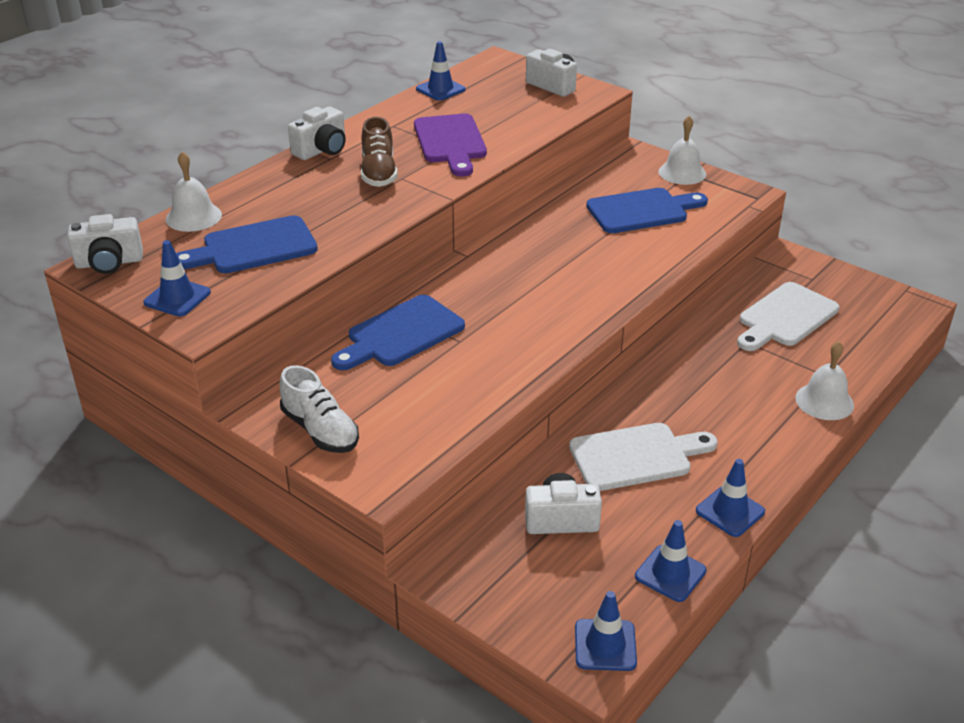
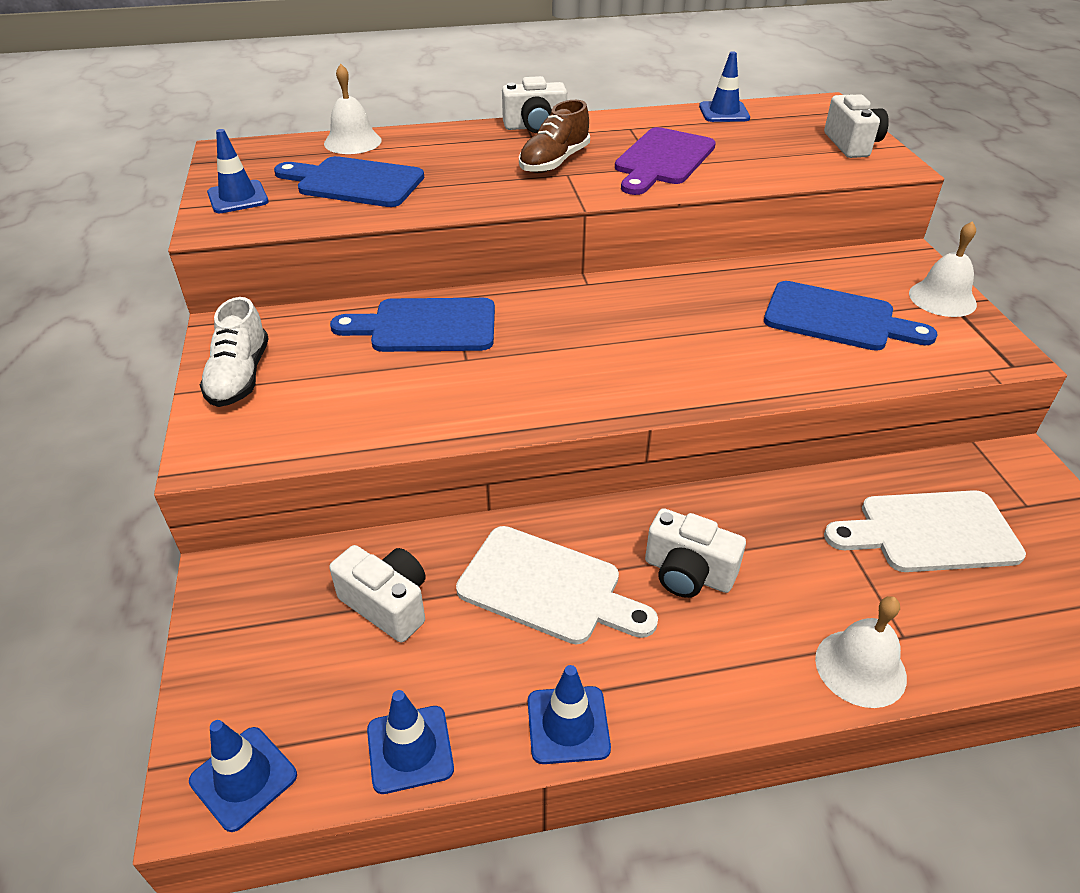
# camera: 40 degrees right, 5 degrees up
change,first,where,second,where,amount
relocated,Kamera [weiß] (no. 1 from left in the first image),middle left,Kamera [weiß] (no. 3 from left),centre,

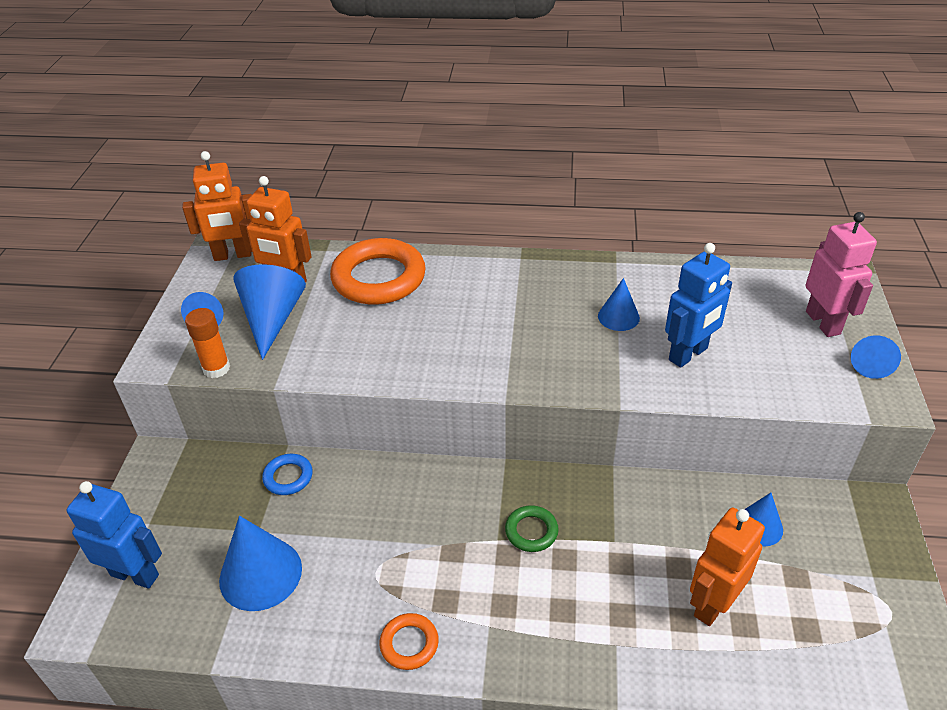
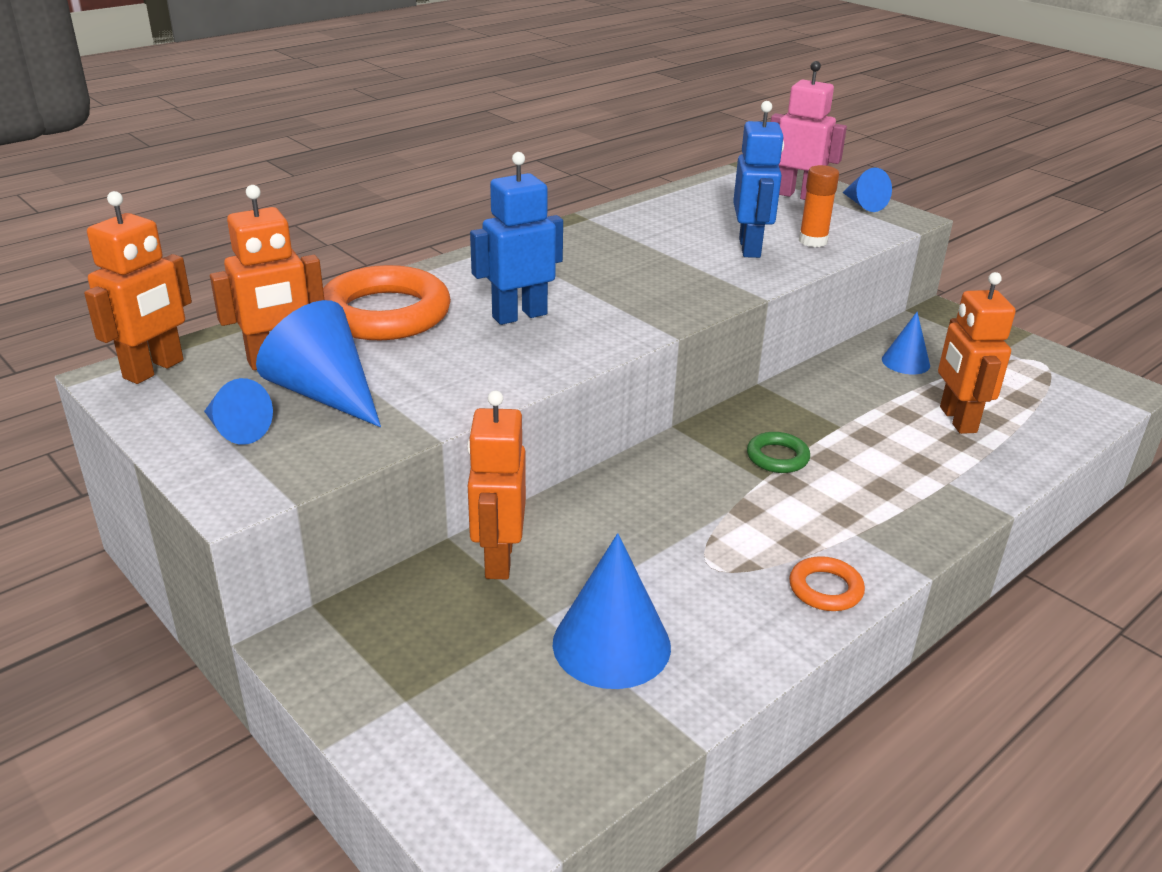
# camera: 50 degrees left, 10 degrees down
change,first,where,second,where,amount
missing,Kegel [blau] (no. 4 from left),centre,,,
relocated,Klebestift [orange],middle left,,top right,
exchanged,Ring [blau],bottom left,Roboter [orange] (no. 3 from left),centre,
relocated,Roboter [blau] (no. 1 from left),bottom left,,top centre,

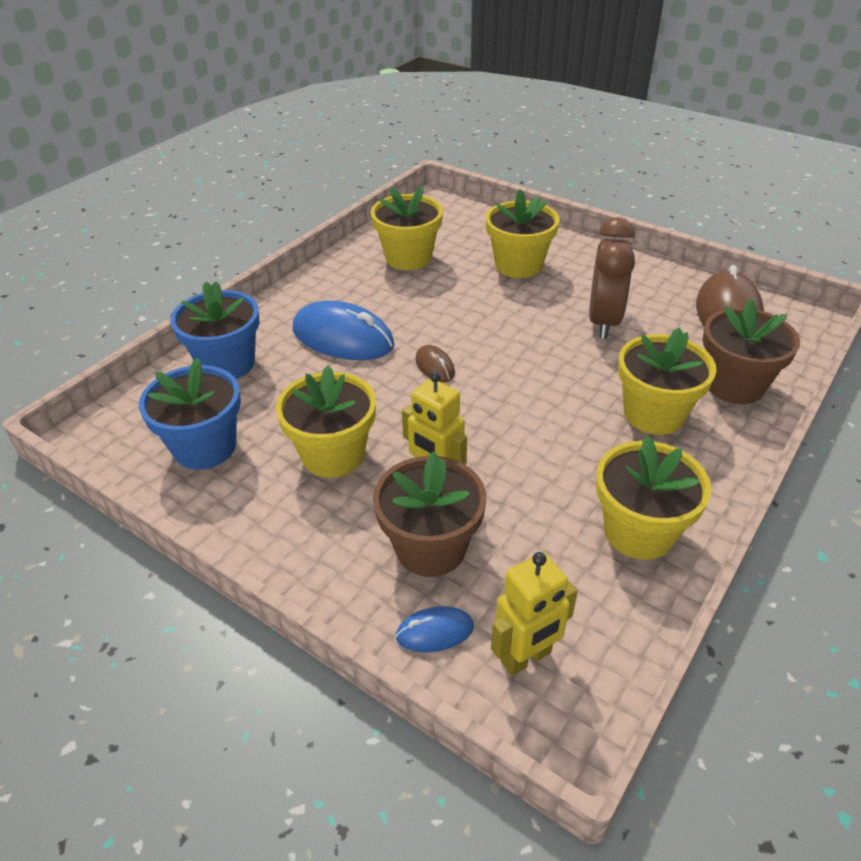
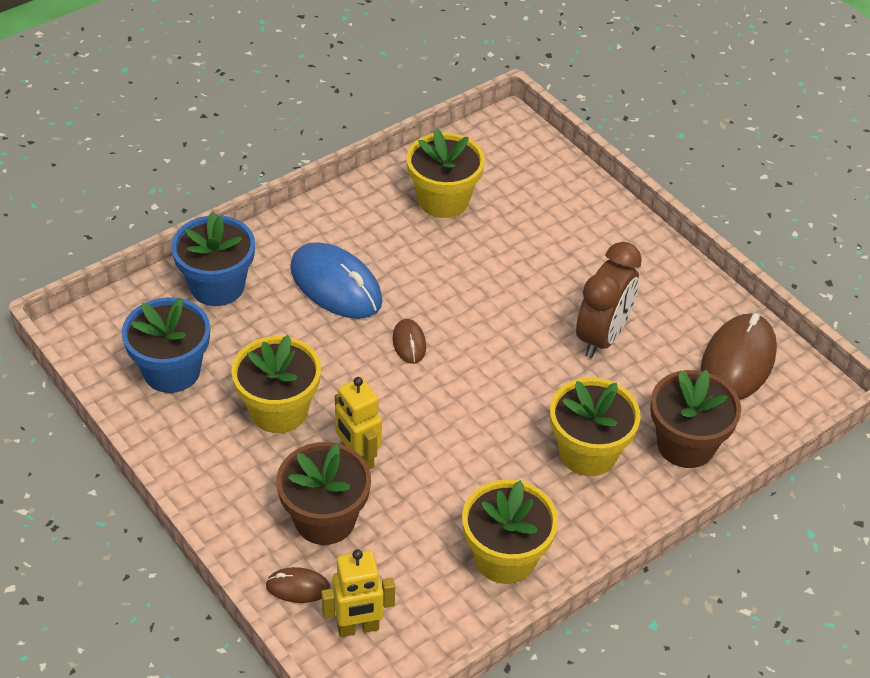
# camera: 15 degrees right, 5 degrees up
change,first,where,second,where,amount
missing,Blumentopf [gelb] (no. 3 from left),top centre,,,
colour,Computermaus [blau] (no. 2 from left),bottom centre,Computermaus [braun] (no. 1 from left),bottom centre,

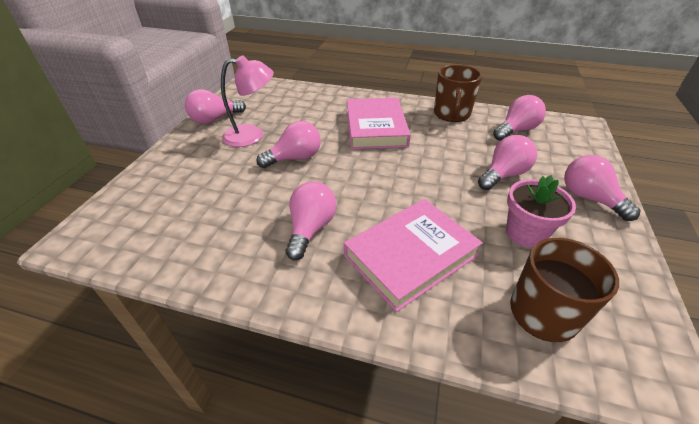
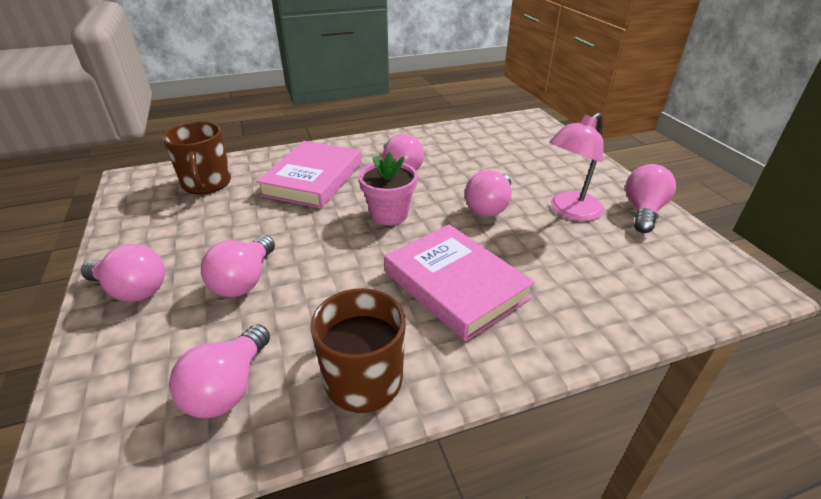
# camera: 145 degrees right, 5 degrees down
change,first,where,second,where,amount
relocated,Blumentopf [rosa],middle right,,centre,

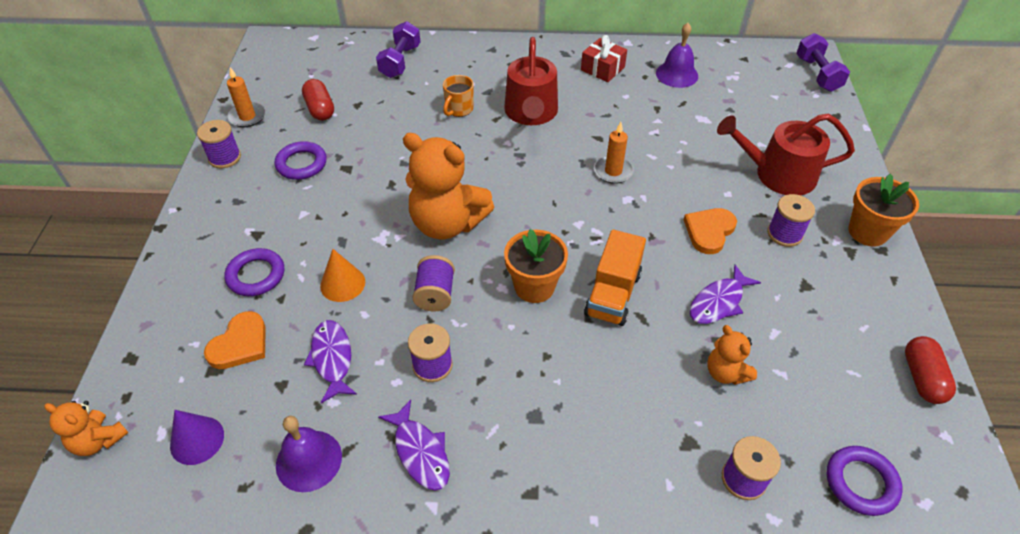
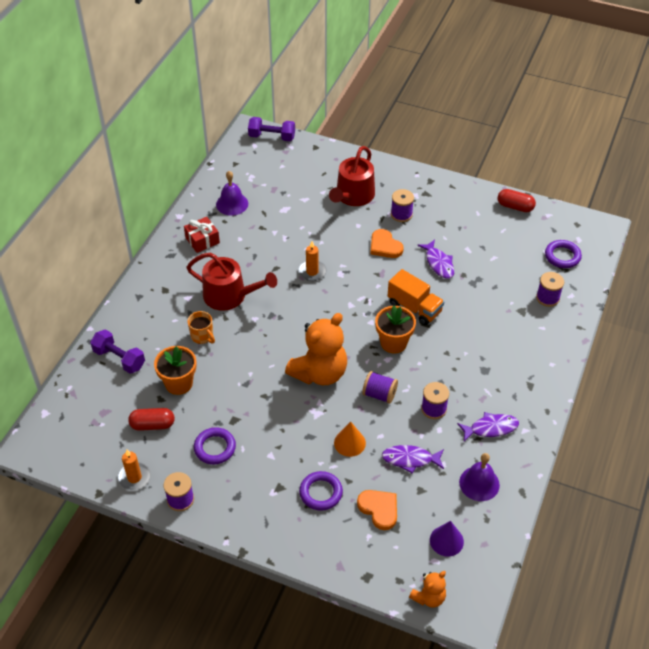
# camera: 70 degrees left, 0 degrees up
change,first,where,second,where,amount
relocated,Blumentopf [orange] (no. 2 from left in the first image),middle right,Blumentopf [orange] (no. 1 from left),middle left,
missing,Teddybär [orange] (no. 3 from left),middle right,,,

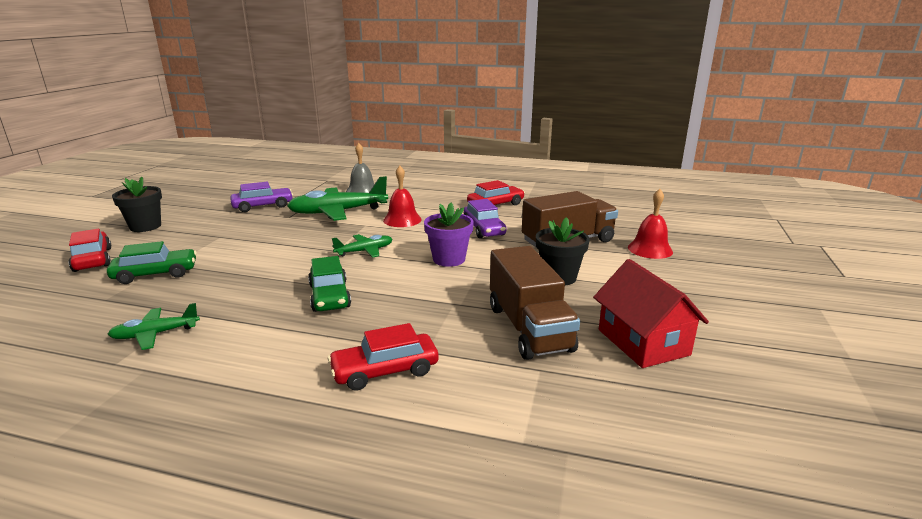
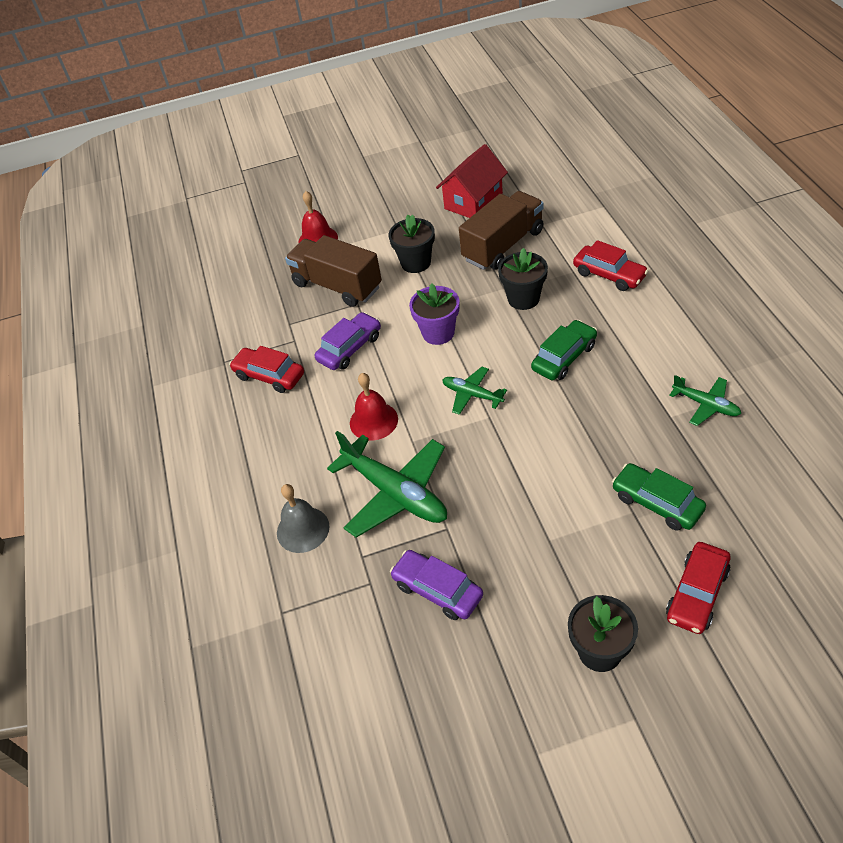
# camera: 115 degrees left, 25 degrees up
change,first,where,second,where,amount
appeared,,,Blumentopf [schwarz] (no. 2 from left),top centre,

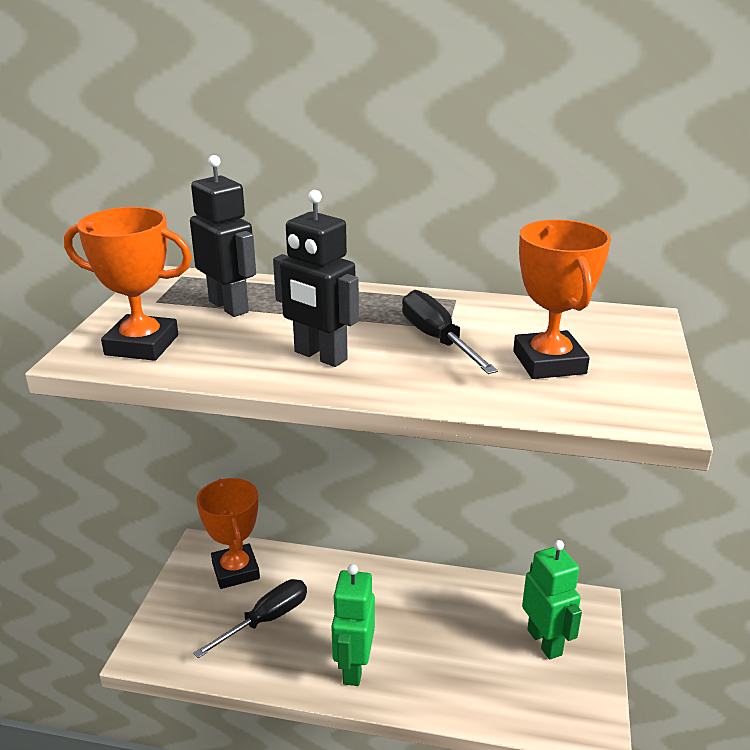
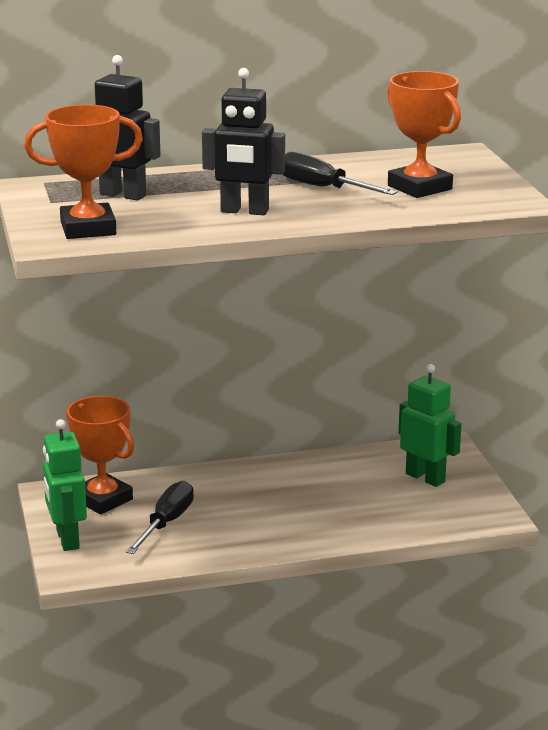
# camera: 25 degrees left, 5 degrees down
change,first,where,second,where,amount
relocated,Roboter [grün] (no. 1 from left),bottom centre,,middle left,

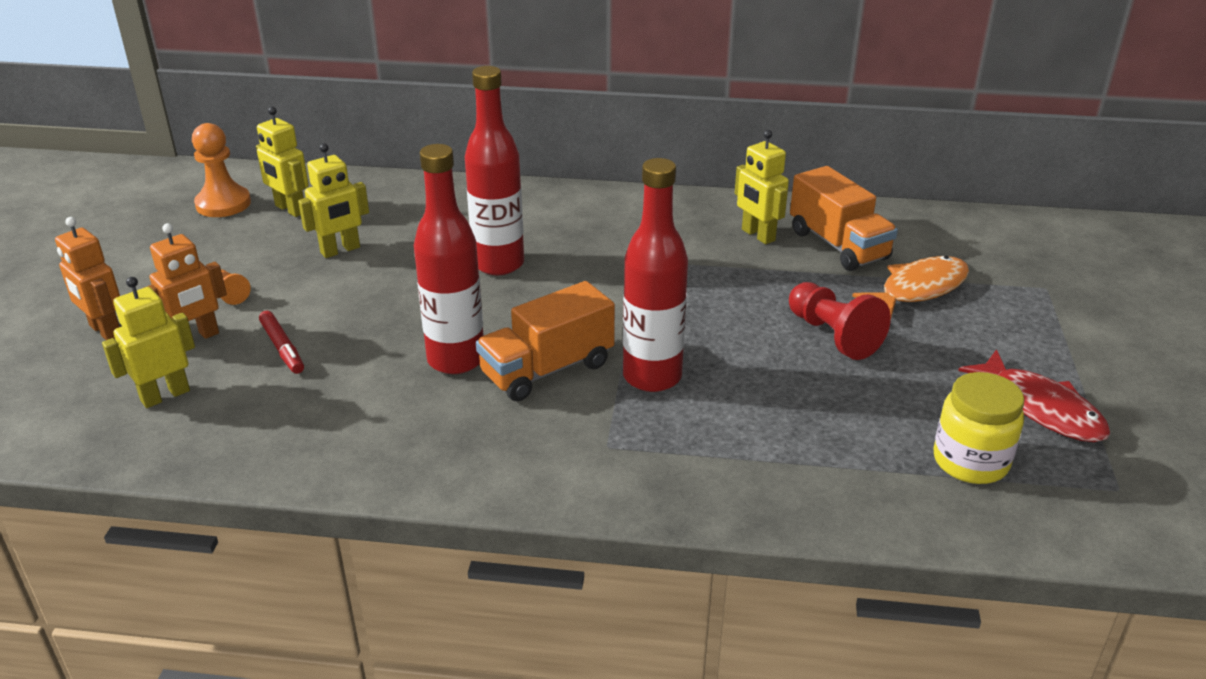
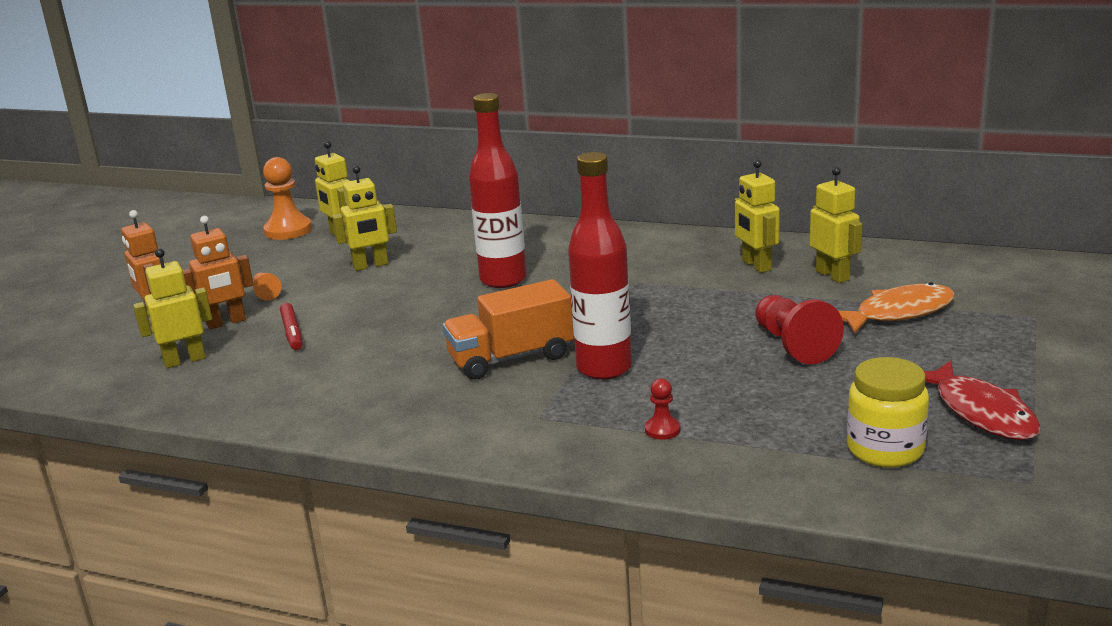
# camera: 15 degrees right, 10 degrees down
change,first,where,second,where,amount
missing,Flasche [rot] (no. 1 from left),centre,,,
exchanged,Lastwagen [orange] (no. 2 from left),top right,Roboter [gelb] (no. 5 from left),middle right,
appeared,,,Bauer [rot] (no. 1 from left),centre,

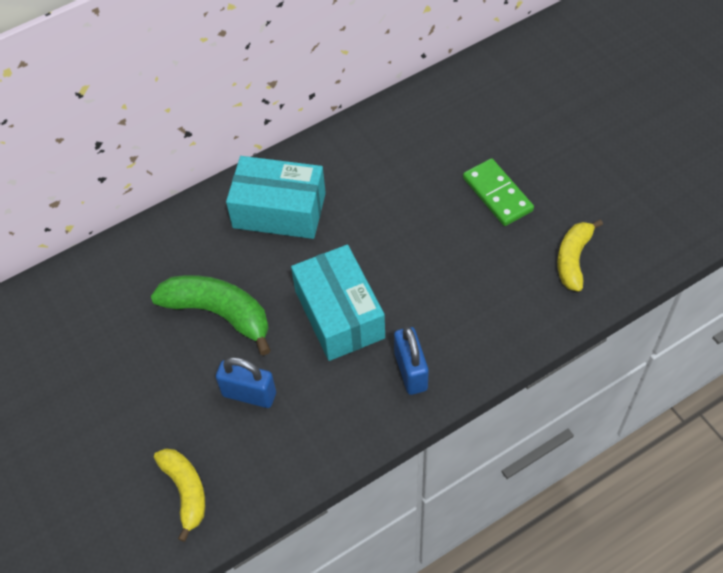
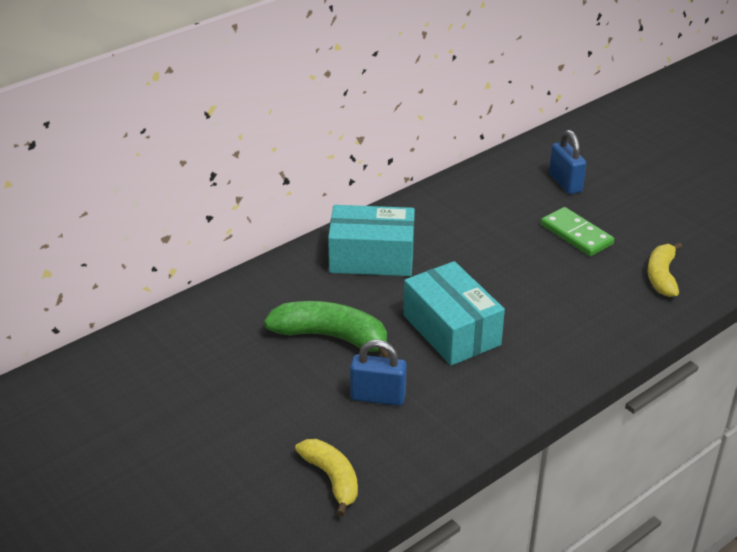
# camera: 10 degrees left, 20 degrees down
change,first,where,second,where,amount
relocated,Vorhängeschloss [blau] (no. 2 from left),centre,,top right,

